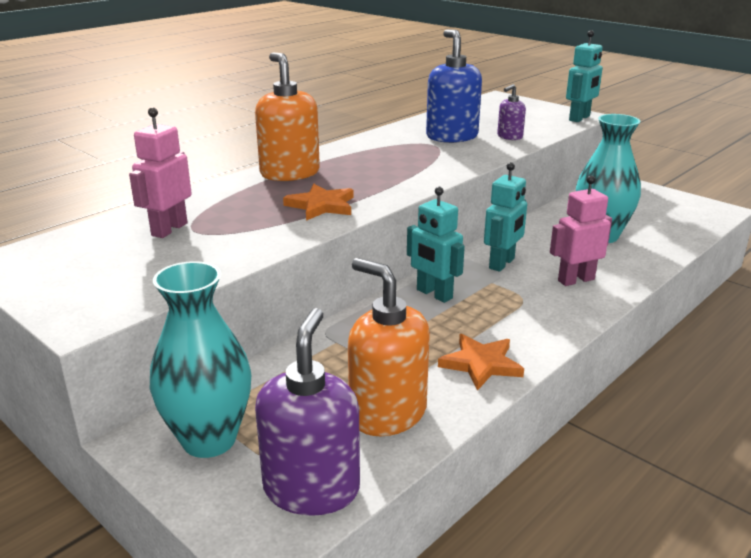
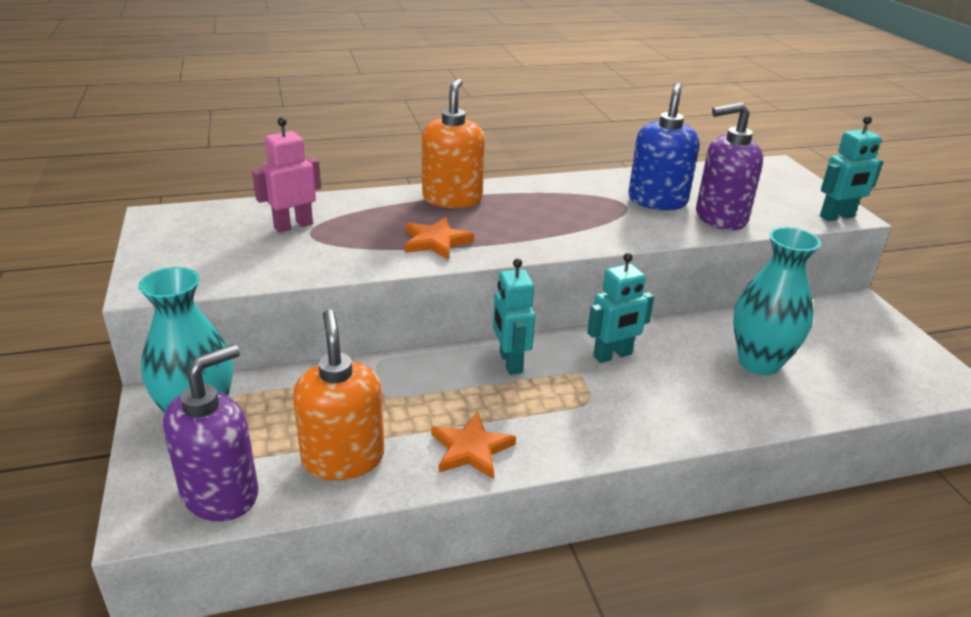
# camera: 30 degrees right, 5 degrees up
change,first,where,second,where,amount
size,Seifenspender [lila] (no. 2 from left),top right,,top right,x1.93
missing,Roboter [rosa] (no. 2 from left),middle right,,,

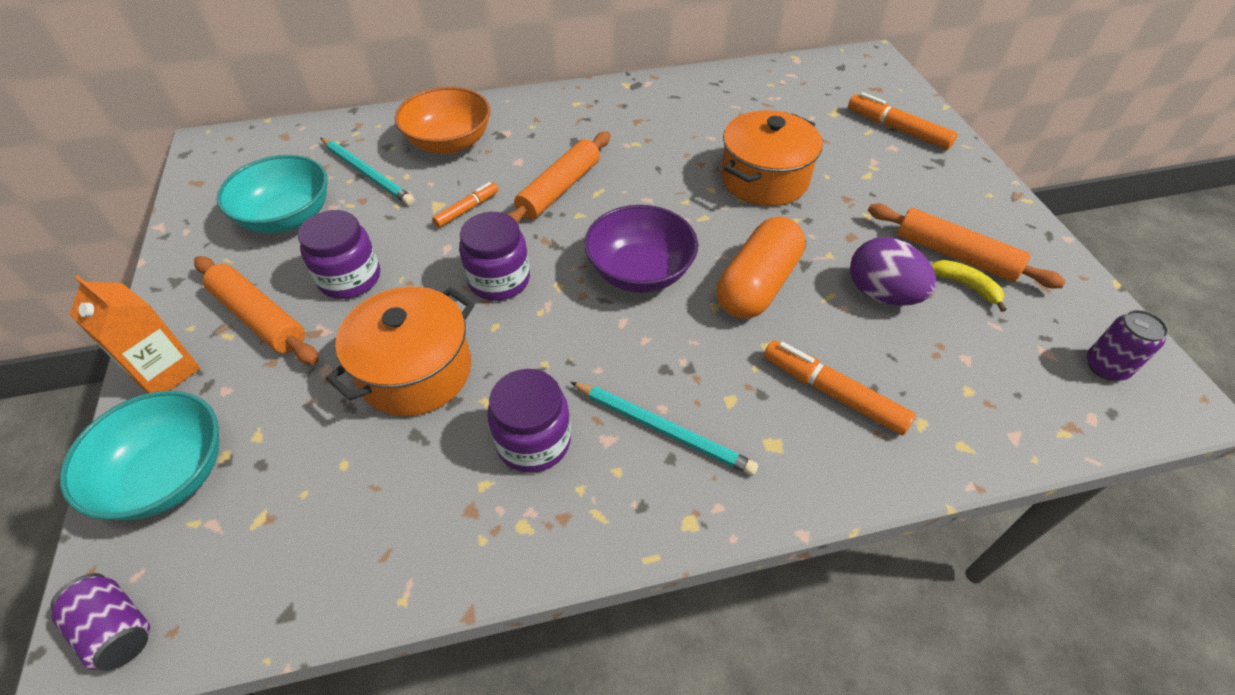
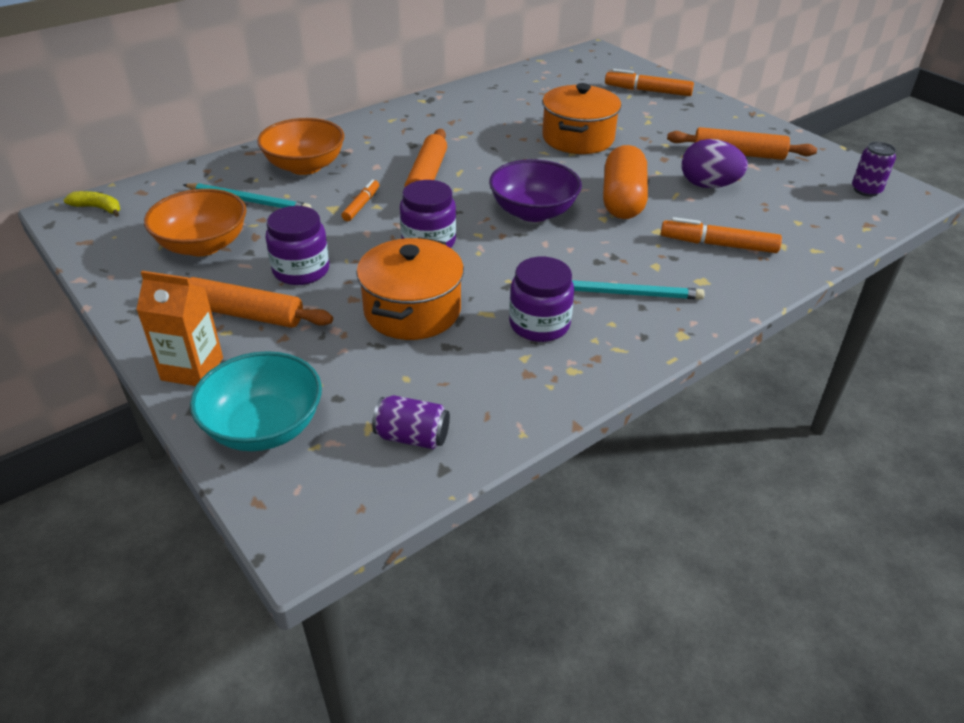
# camera: 25 degrees left, 10 degrees down
change,first,where,second,where,amount
colour,Schüssel [türkis] (no. 2 from left),top left,Schüssel [orange] (no. 1 from left),top left,
relocated,Banane [gelb],middle right,,top left,
relocated,Dose [lila] (no. 1 from left),bottom left,,centre,

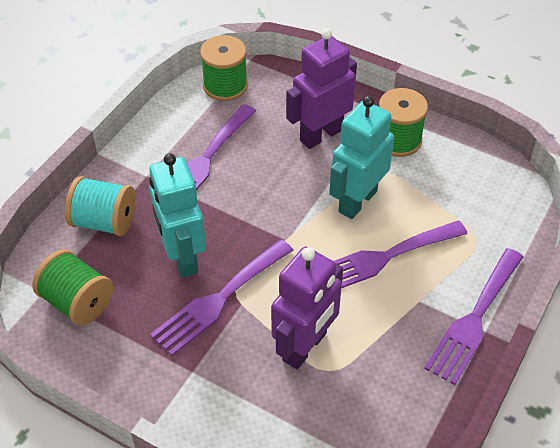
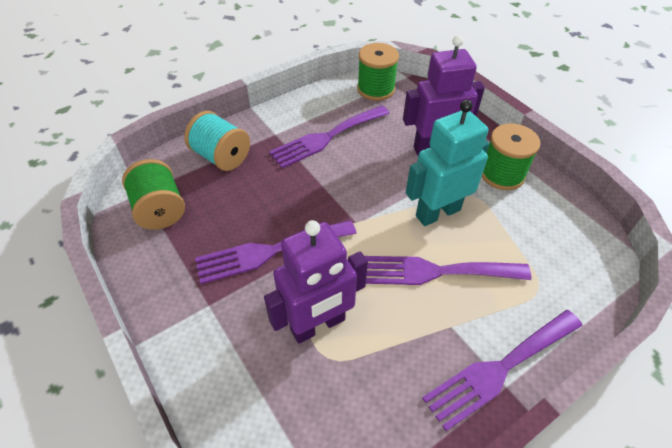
# camera: 25 degrees right, 0 degrees up
change,first,where,second,where,amount
missing,Roboter [türkis] (no. 1 from left),middle left,,,

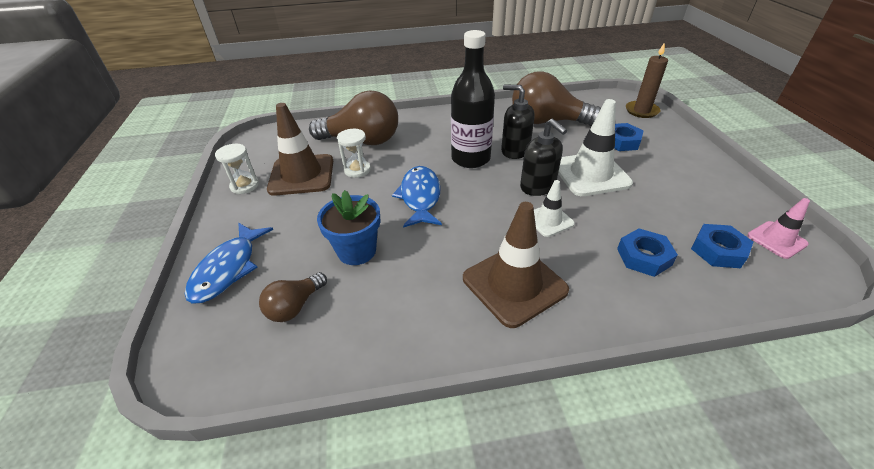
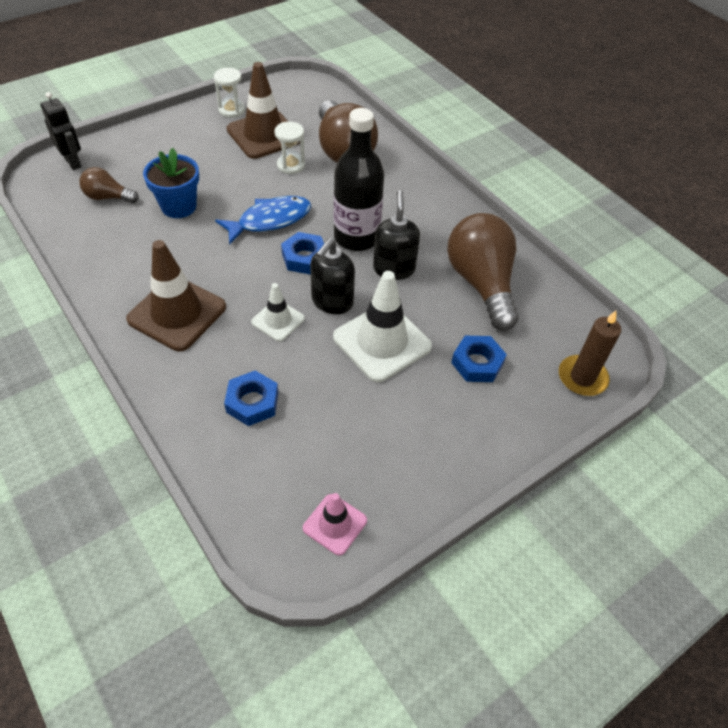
# camera: 60 degrees right, 10 degrees up
change,first,where,second,where,amount
missing,Fisch [blau] (no. 1 from left),middle left,,,
relocated,Sechskantmutter [blau] (no. 3 from left in the first image),middle right,Sechskantmutter [blau] (no. 2 from left),centre,
appeared,,,Roboter [schwarz],top left,

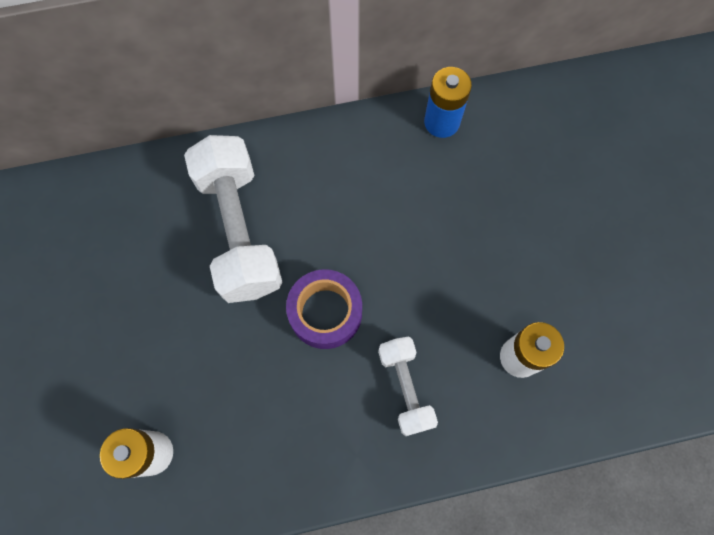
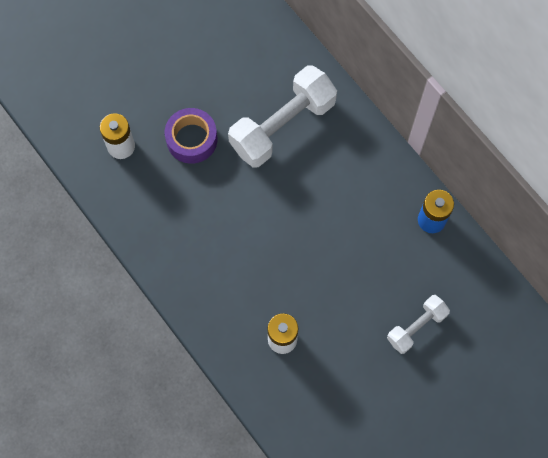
# camera: 65 degrees right, 0 degrees up
change,first,where,second,where,amount
relocated,Klebeband [lila],centre,,top centre,
relocated,Hantel [weiß] (no. 2 from left),bottom centre,,bottom right,

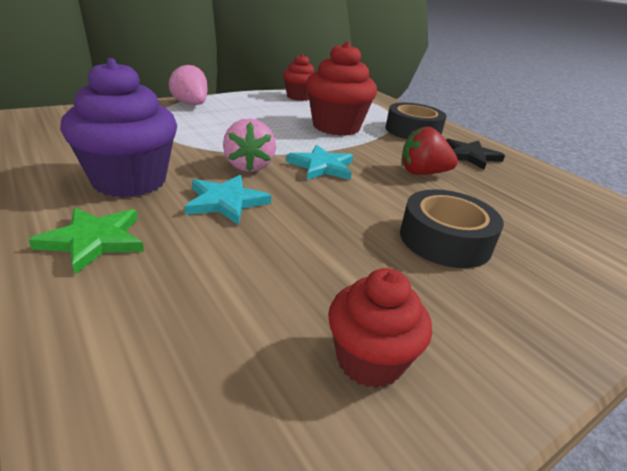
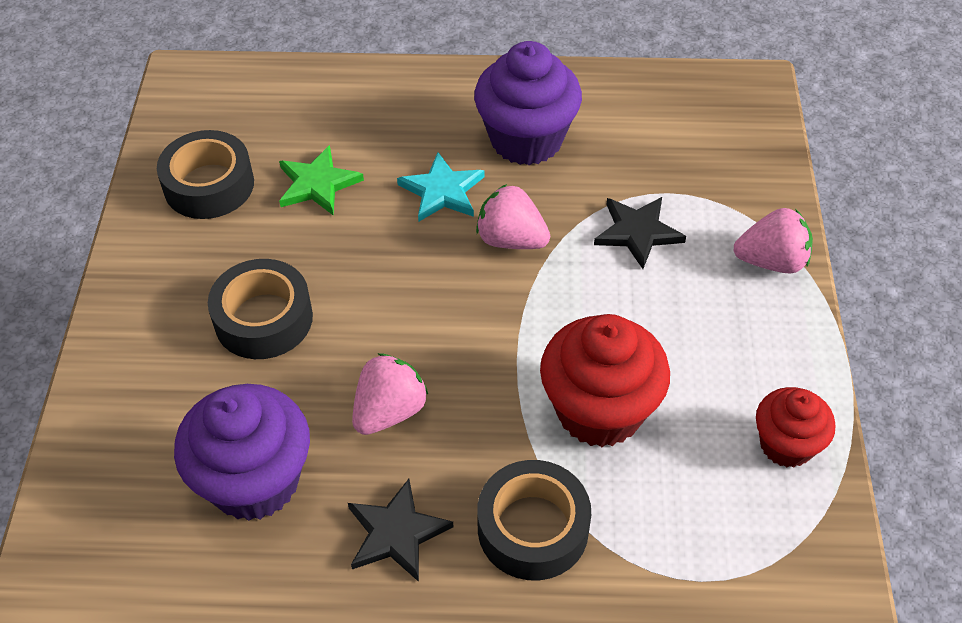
# camera: 130 degrees right, 20 degrees up
change,first,where,second,where,amount
colour,Erdbeere [rot],top right,Erdbeere [rosa] (no. 1 from left),centre,
missing,Stern [türkis] (no. 2 from left),centre,,,
relocated,Stern [grün],middle left,,top centre,
exchanged,Muffin [rot] (no. 3 from left),bottom centre,Klebeband [schwarz] (no. 1 from left),top left,
appeared,,,Stern [schwarz] (no. 2 from left),centre,
appeared,,,Muffin [lila] (no. 1 from left),bottom left,

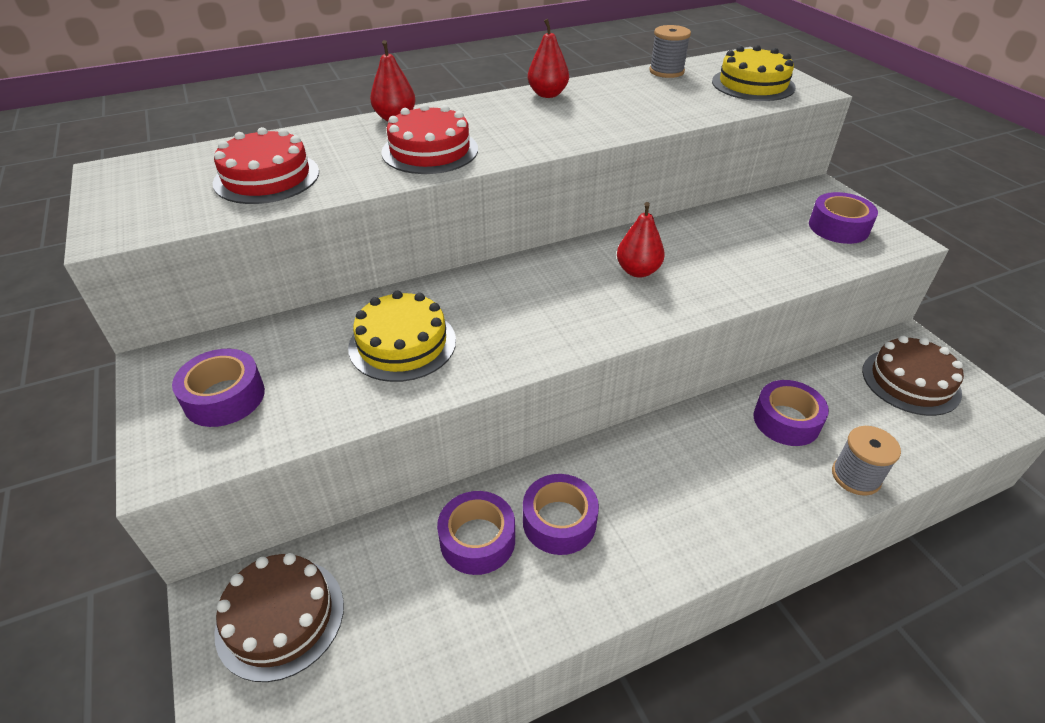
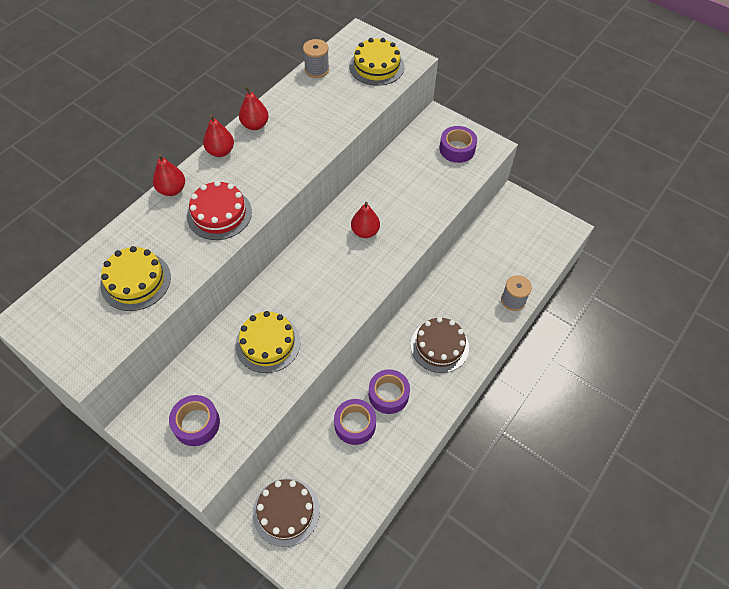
# camera: 30 degrees left, 15 degrees up
change,first,where,second,where,amount
colour,Kuchen [rot] (no. 1 from left),top left,Kuchen [gelb] (no. 1 from left),middle left,
relocated,Kuchen [braun] (no. 2 from left),middle right,,centre,
missing,Klebeband [lila] (no. 4 from left),middle right,,,
appeared,,,Birne [rot] (no. 2 from left),top left,

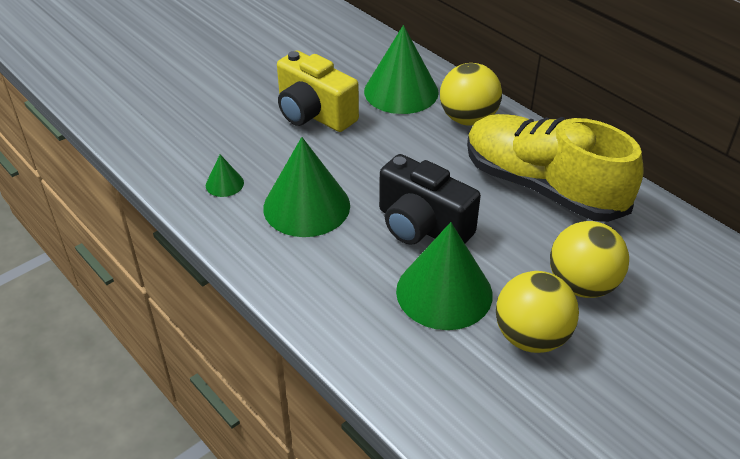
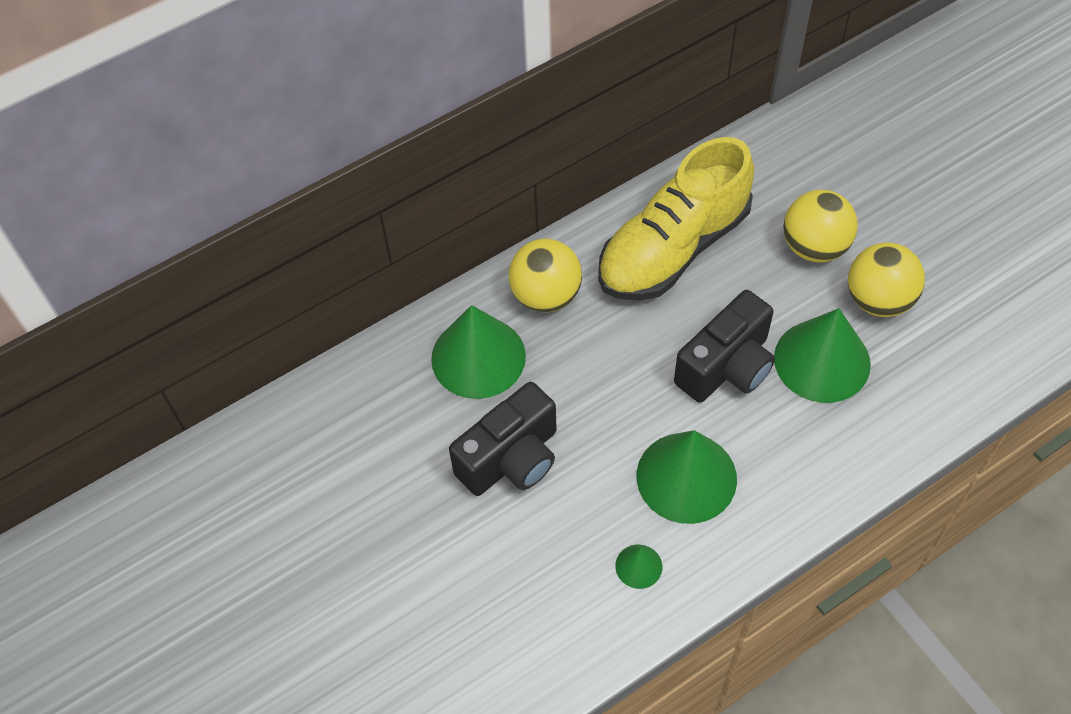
# camera: 80 degrees left, 15 degrees up
change,first,where,second,where,amount
colour,Kamera [gelb],top centre,Kamera [schwarz] (no. 1 from left),centre,

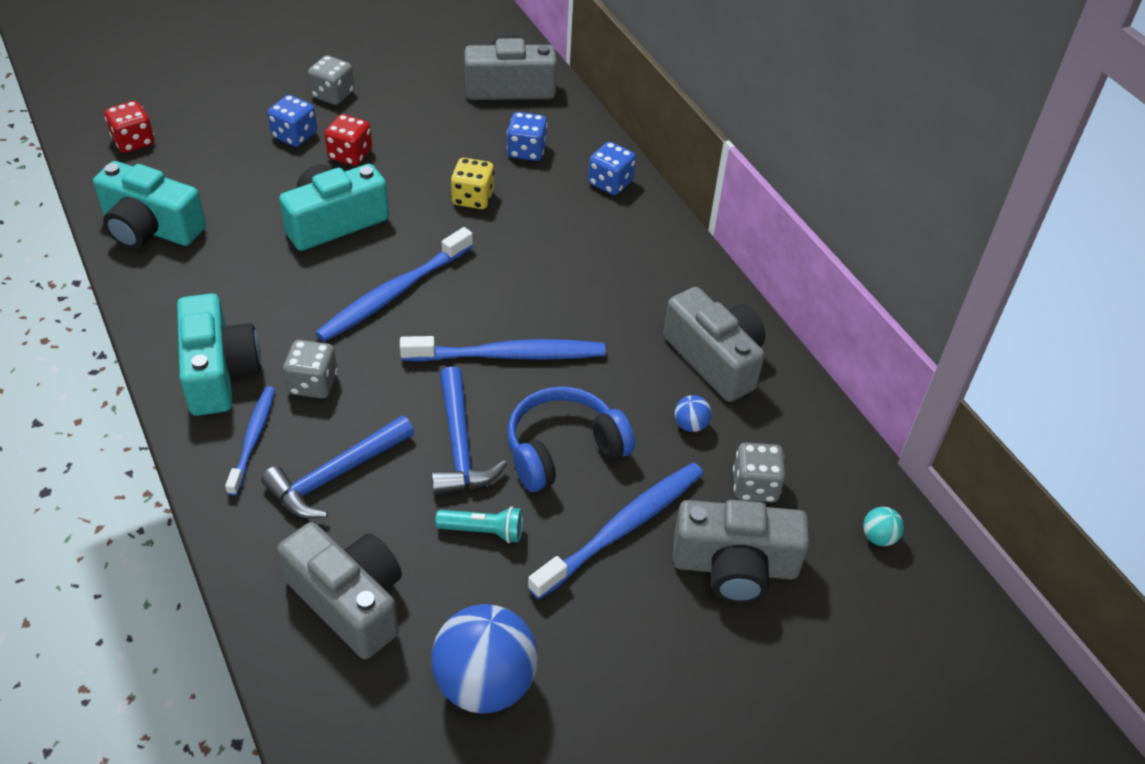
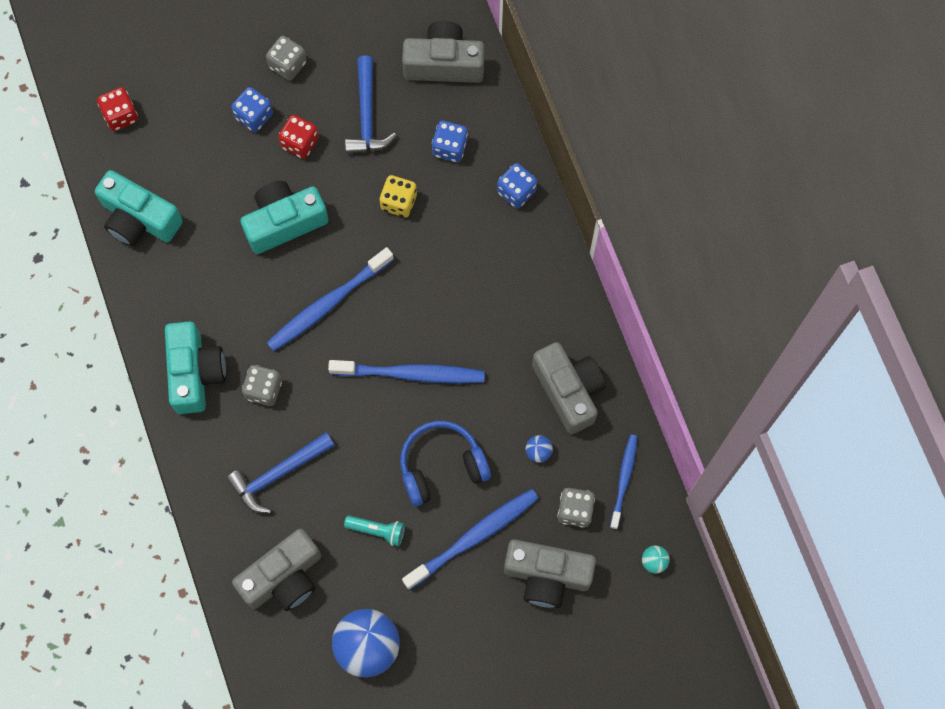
# camera: 10 degrees right, 25 degrees up
change,first,where,second,where,amount
relocated,Hammer [blau] (no. 2 from left),centre,,top centre,
relocated,Zahnbürste [blau] (no. 1 from left in the first image),middle left,Zahnbürste [blau] (no. 4 from left),bottom centre,
spun,Kamera [grau] (no. 1 from left),bottom left,,bottom left,90 degrees clockwise

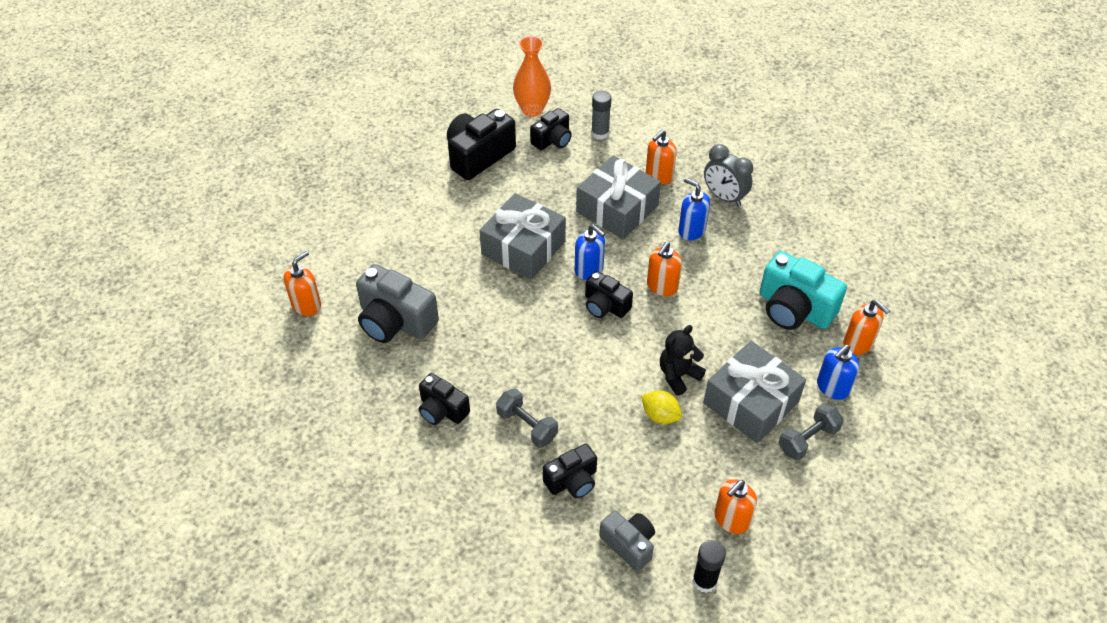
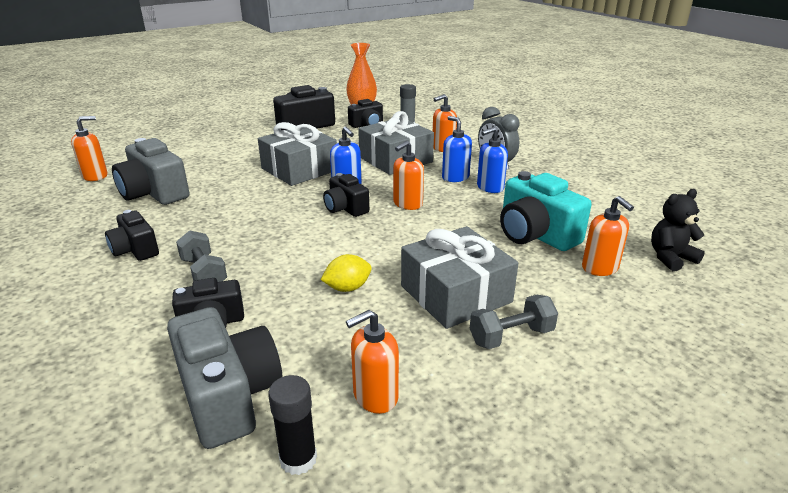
# camera: 15 degrees right, 20 degrees down
change,first,where,second,where,amount
relocated,Teddybär [schwarz],centre,,middle right,
relocated,Seifenspender [blau] (no. 3 from left),middle right,,top centre,
spun,Zitrone [gelb],centre,,centre,75 degrees counterclockwise
size,Kamera [grau] (no. 2 from left),bottom centre,,bottom left,x1.65

